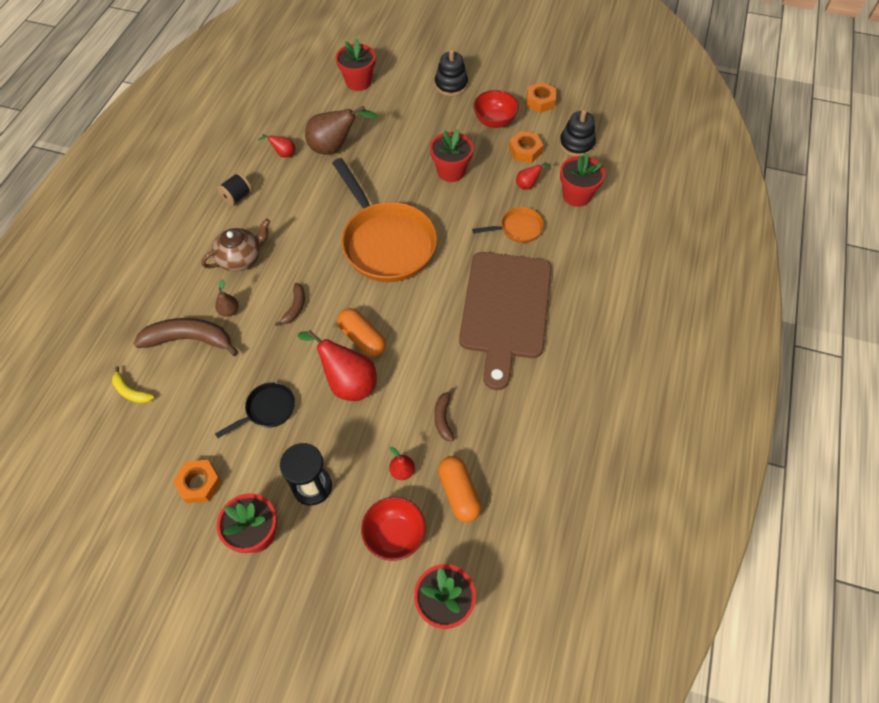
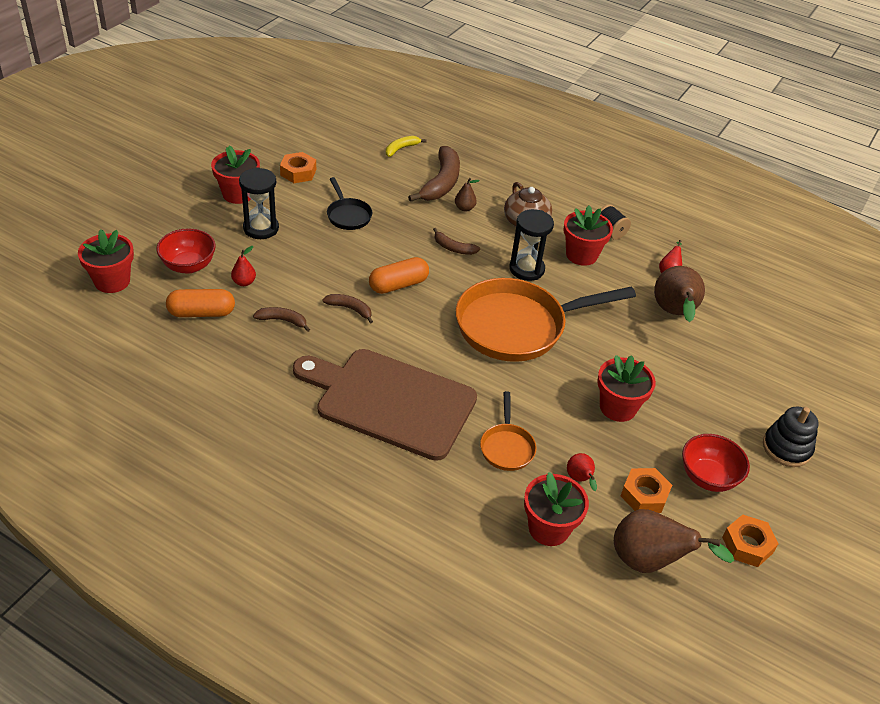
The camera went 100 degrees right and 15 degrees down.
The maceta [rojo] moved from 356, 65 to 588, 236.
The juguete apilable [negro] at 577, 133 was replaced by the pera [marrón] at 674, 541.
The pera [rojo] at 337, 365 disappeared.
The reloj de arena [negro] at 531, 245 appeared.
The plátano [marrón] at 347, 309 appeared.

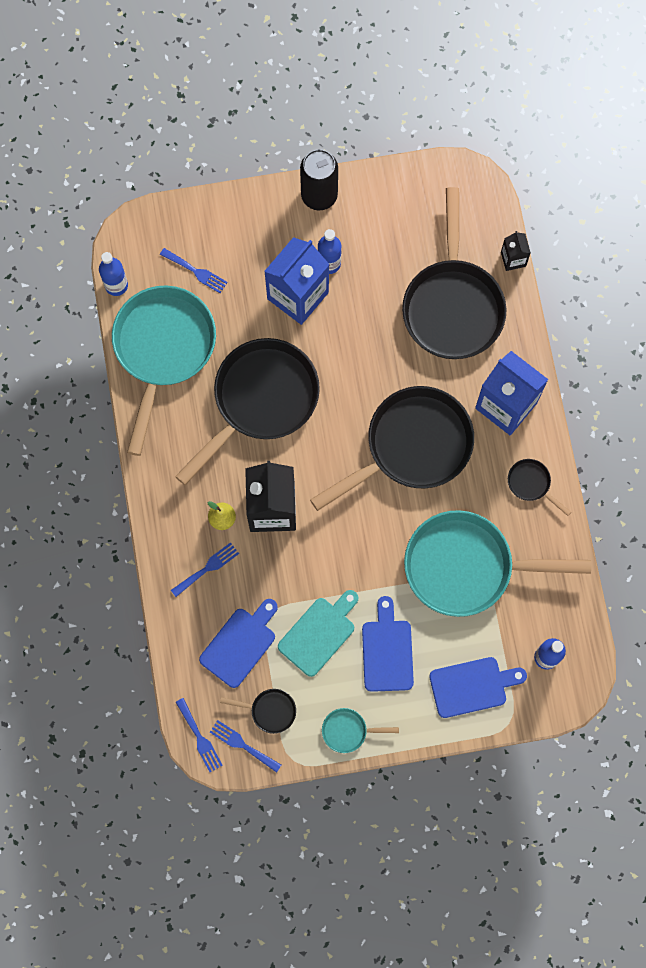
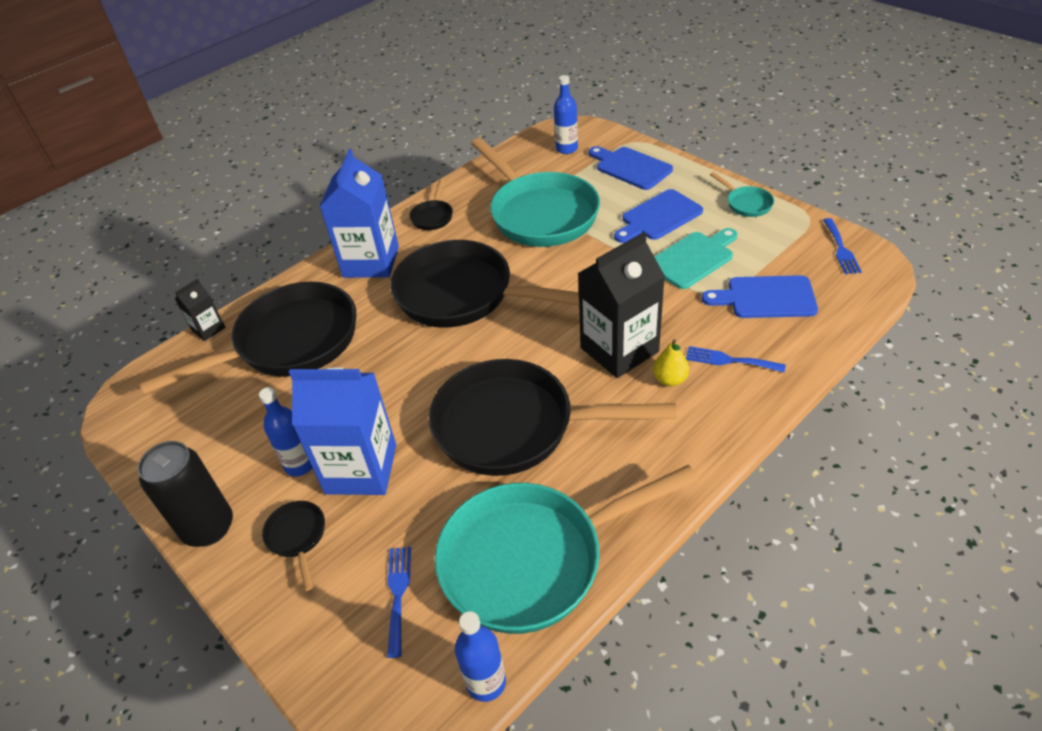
The camera went 120 degrees left and 30 degrees down.
The tabla de cortar [turquesa] at 318, 633 turned 135 degrees clockwise.
The sartén [negro] moved from 258, 711 to 293, 546.
The tenedor [azul] at 199, 735 disappeared.

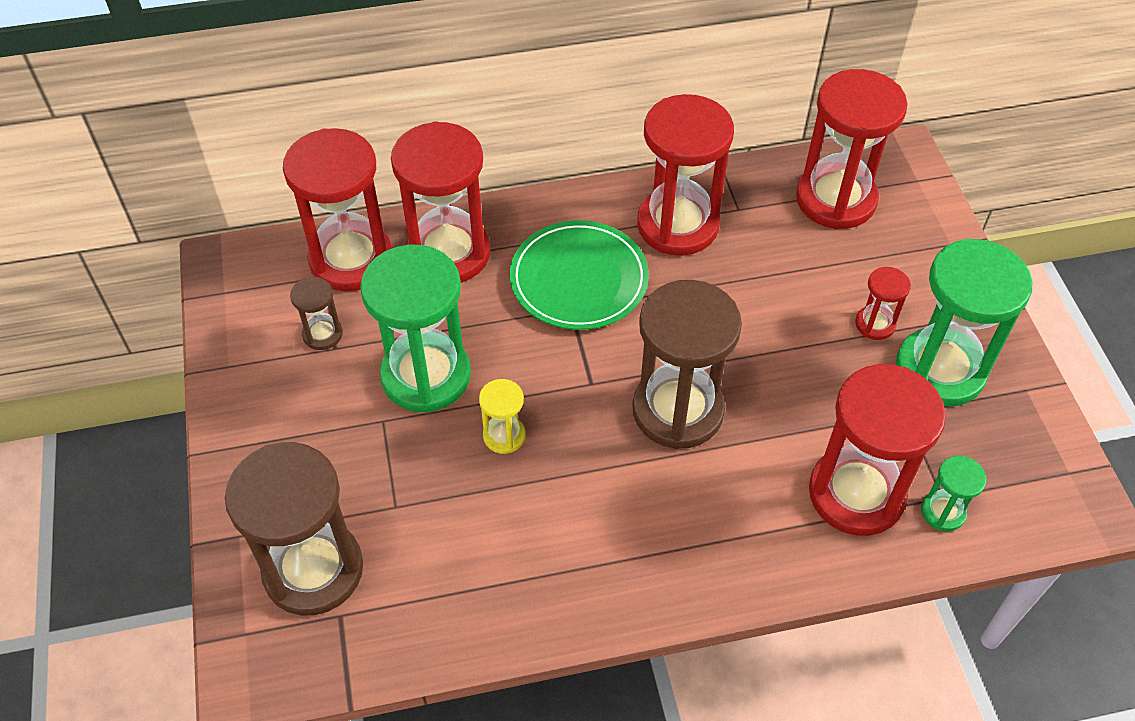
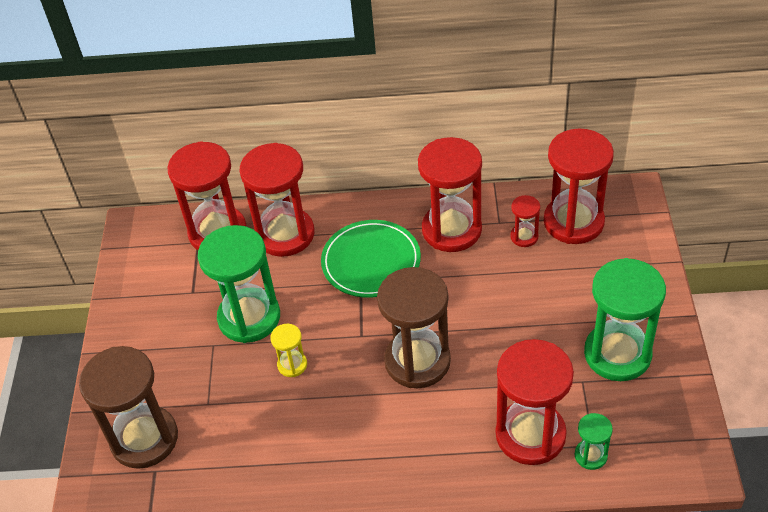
The camera went 15 degrees right and 5 degrees down.
The reloj de arena [rojo] moved from 883, 303 to 525, 221.
The reloj de arena [marrón] at 316, 313 disappeared.

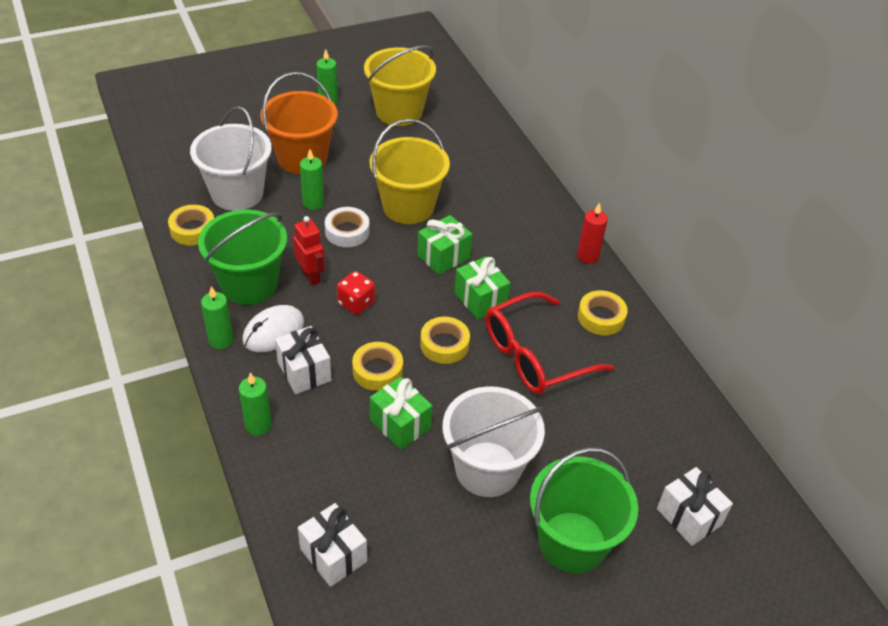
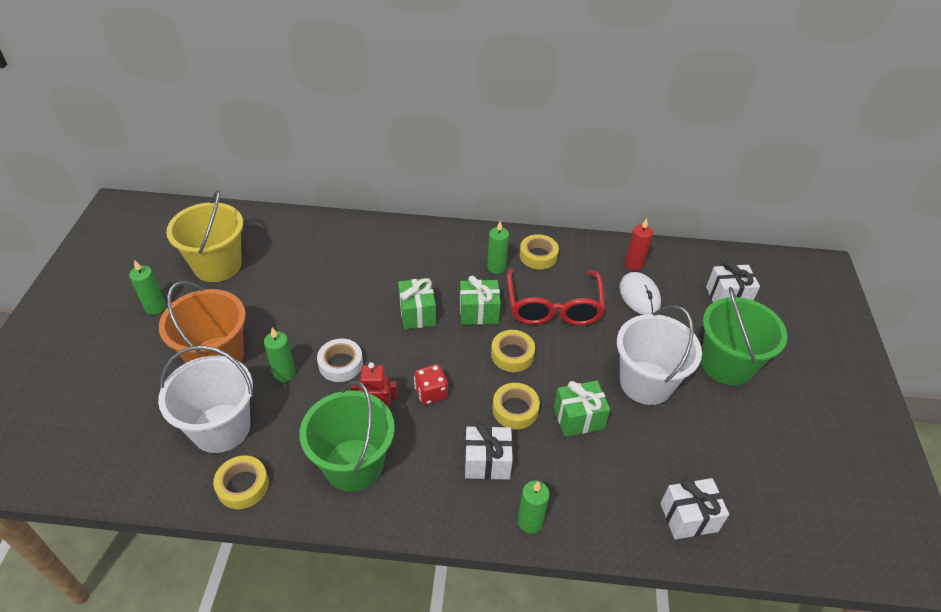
The camera went 60 degrees left and 0 degrees up.
The balde [amarillo] at 410, 171 disappeared.
The vela [rojo] moved from 592, 233 to 639, 244.
The vela [verde] moved from 217, 317 to 498, 247.
The ratón [blanco] moved from 273, 328 to 640, 293.

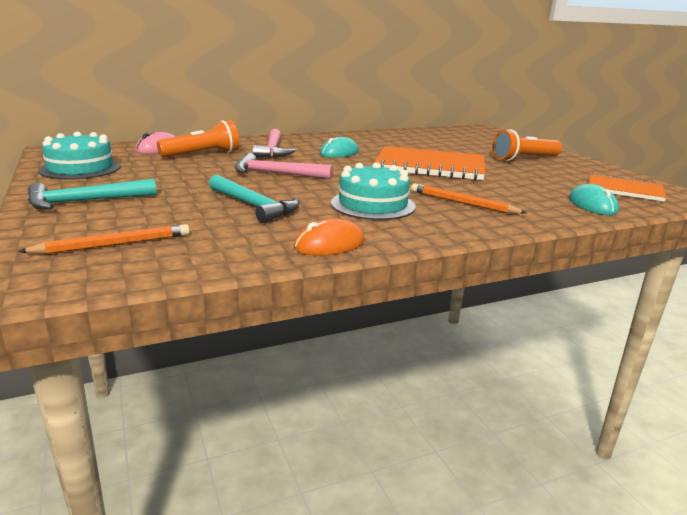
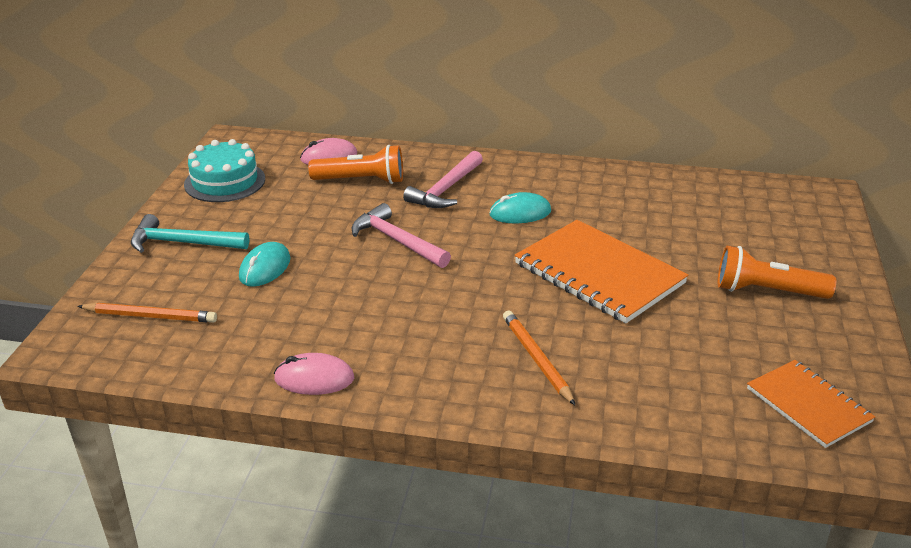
The camera went 35 degrees right and 10 degrees up.
The tarta [turquesa] at 373, 191 disappeared.
The martillo [turquesa] at 254, 199 disappeared.
The ratón [turquesa] moved from 594, 199 to 265, 264.
The ratón [naranja] at 329, 237 became the ratón [rosa] at 314, 374.

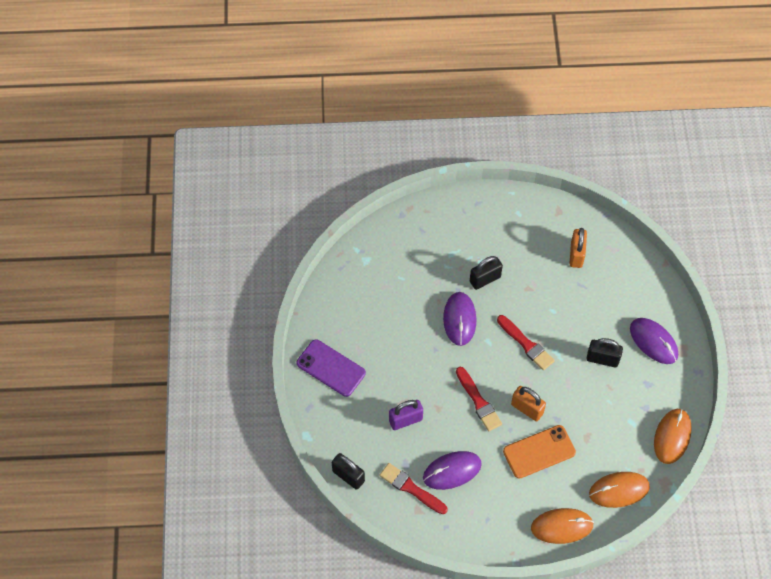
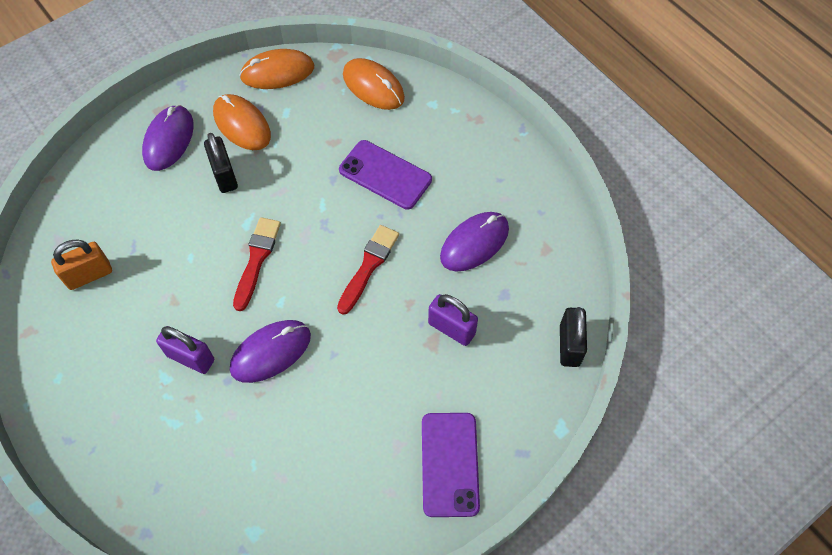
The camera went 125 degrees left and 0 degrees up.
The candado [negro] at 486, 273 became the candado [morado] at 185, 350.
The candado [naranja] at 528, 403 disappeared.
The móvil [naranja] at 539, 452 became the móvil [morado] at 385, 175.
The ratón [morado] at 452, 470 turned 75 degrees counterclockwise.
The pincel [rojo] at 414, 488 disappeared.
The ratón [naranja] moved from 562, 526 to 242, 122.

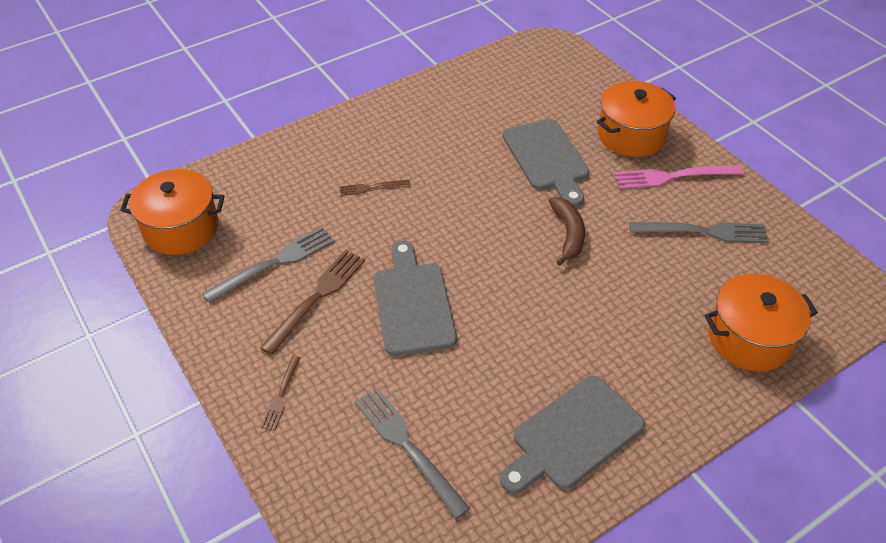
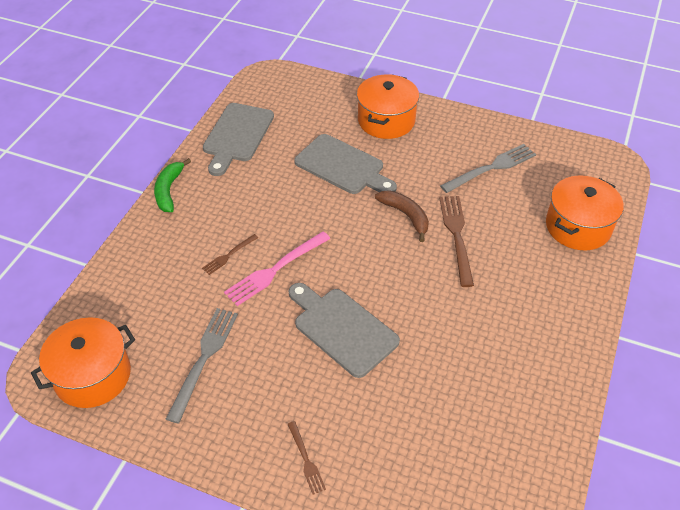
The camera went 35 degrees left and 0 degrees up.
The tenedor [rosa] moved from 679, 177 to 277, 269.
The tenedor [marrón] moved from 312, 302 to 456, 241.
The tabla de cortar [gris] moved from 572, 435 to 238, 139.
The tenedor [gris] at 412, 453 disappeared.
The plátano [verde] at 172, 185 appeared.

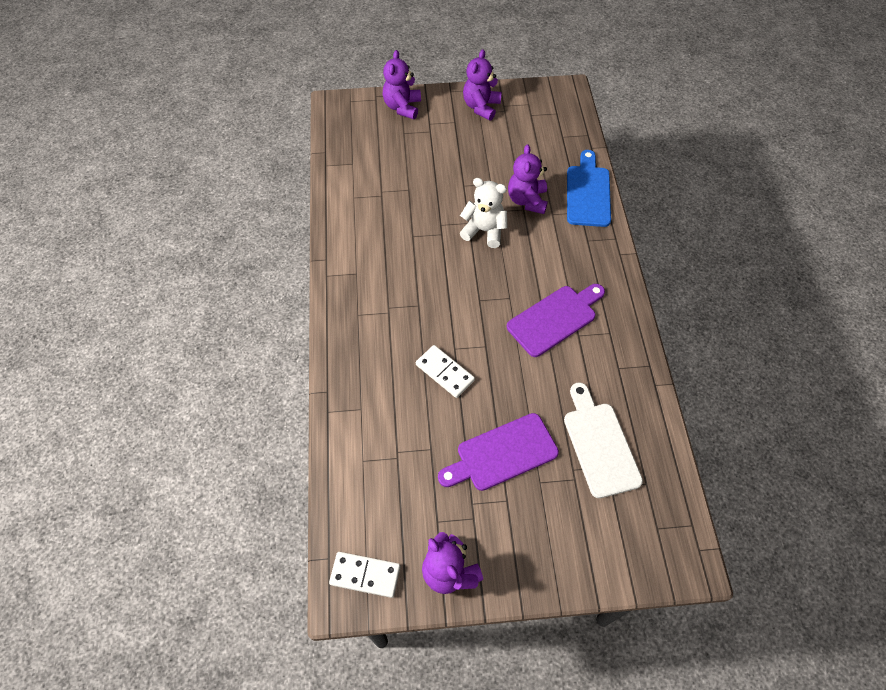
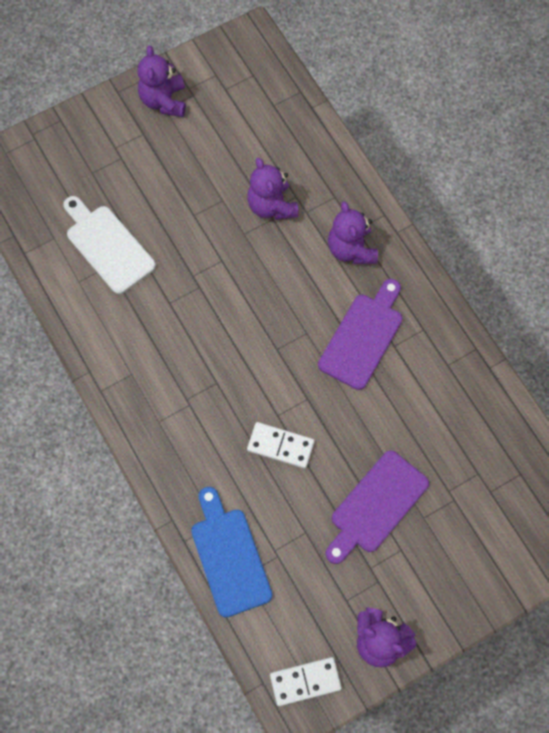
The camera went 25 degrees left and 10 degrees up.
The osito [morado] moved from 402, 84 to 353, 232.
The tabla de cortar [azul] moved from 589, 188 to 231, 552.
The osito [blanco] at 484, 213 disappeared.
The tabla de cortar [blanco] moved from 603, 440 to 109, 245.

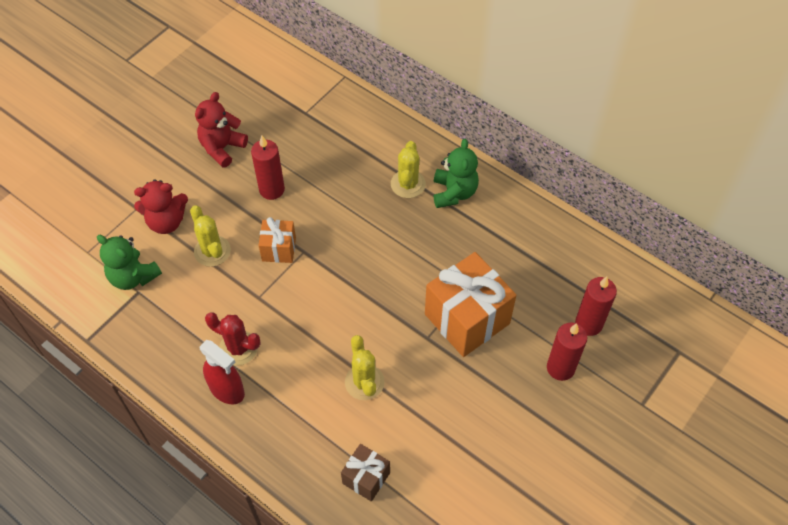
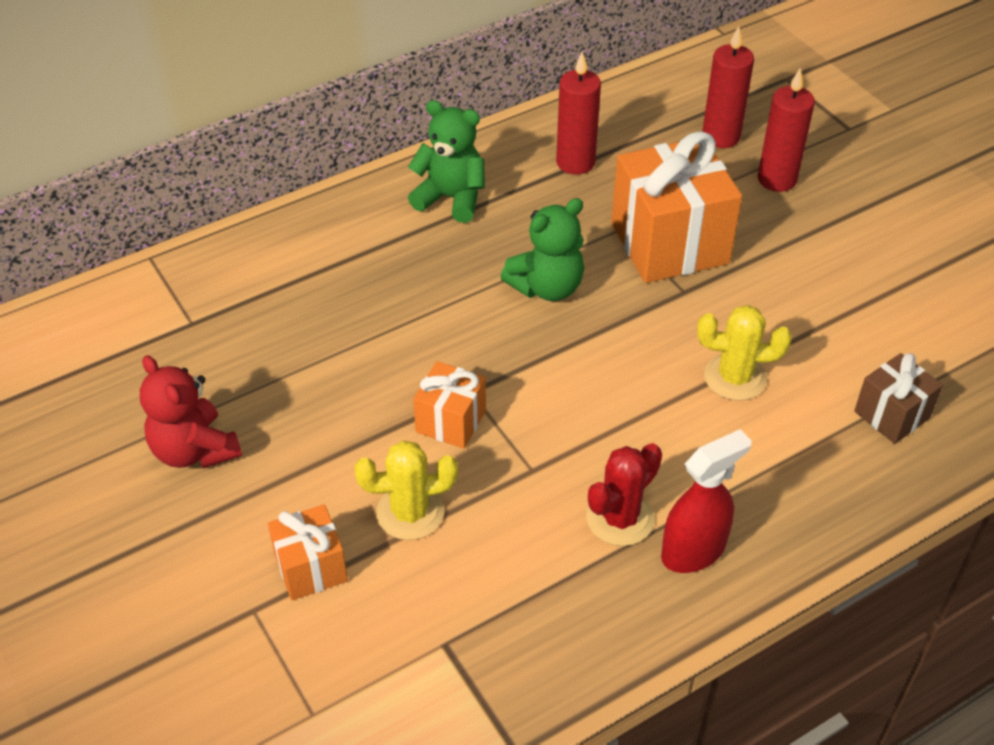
The camera went 70 degrees left and 10 degrees down.
The vela [rojo] moved from 268, 167 to 578, 113.
The cactus [amarillo] at 408, 169 disappeared.
The osito [rojo] at 161, 206 was replaced by the regalo [naranja] at 308, 552.
The osito [verde] moved from 129, 262 to 542, 249.

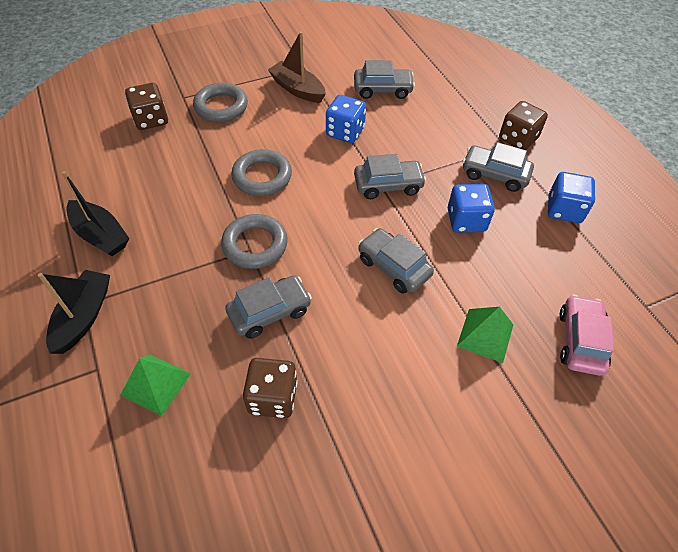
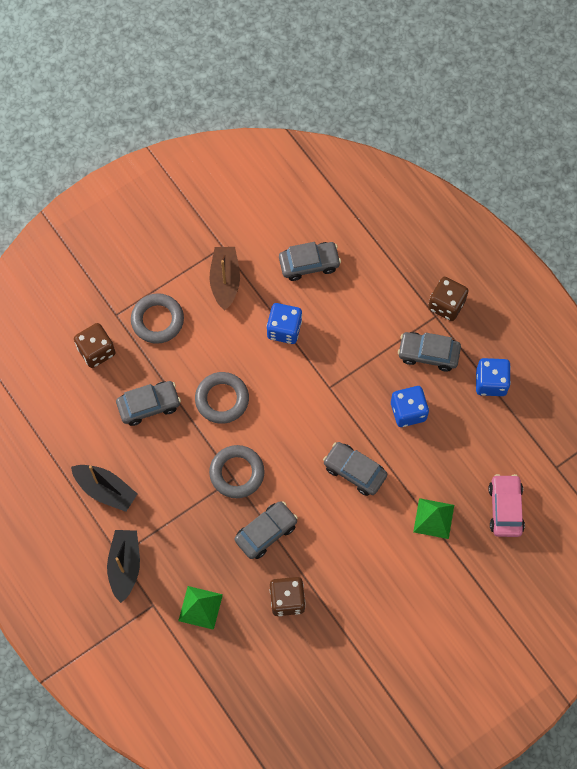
The camera went 10 degrees left and 15 degrees up.
The barco [marrón] at 297, 67 turned 60 degrees clockwise.
The coche [gris] moved from 390, 176 to 148, 403.

